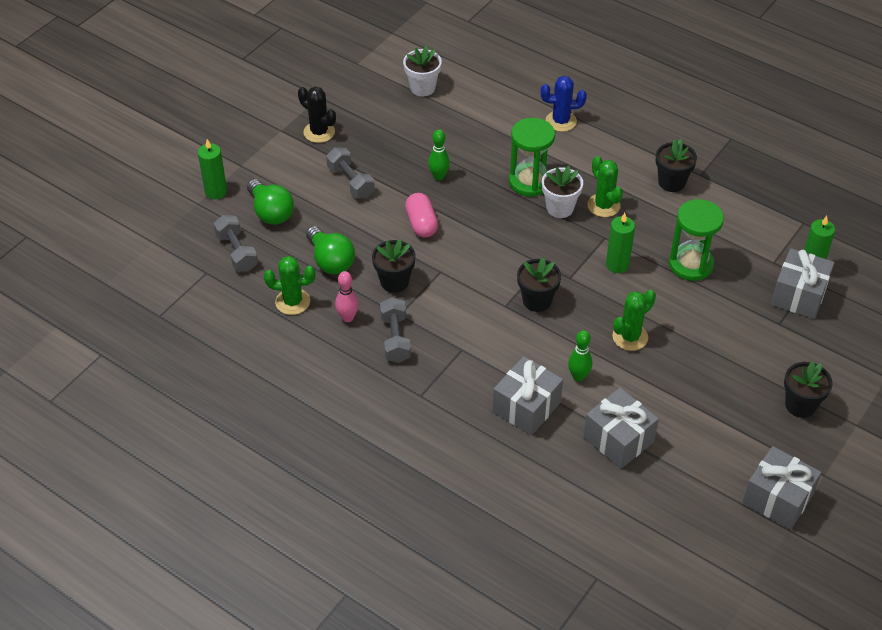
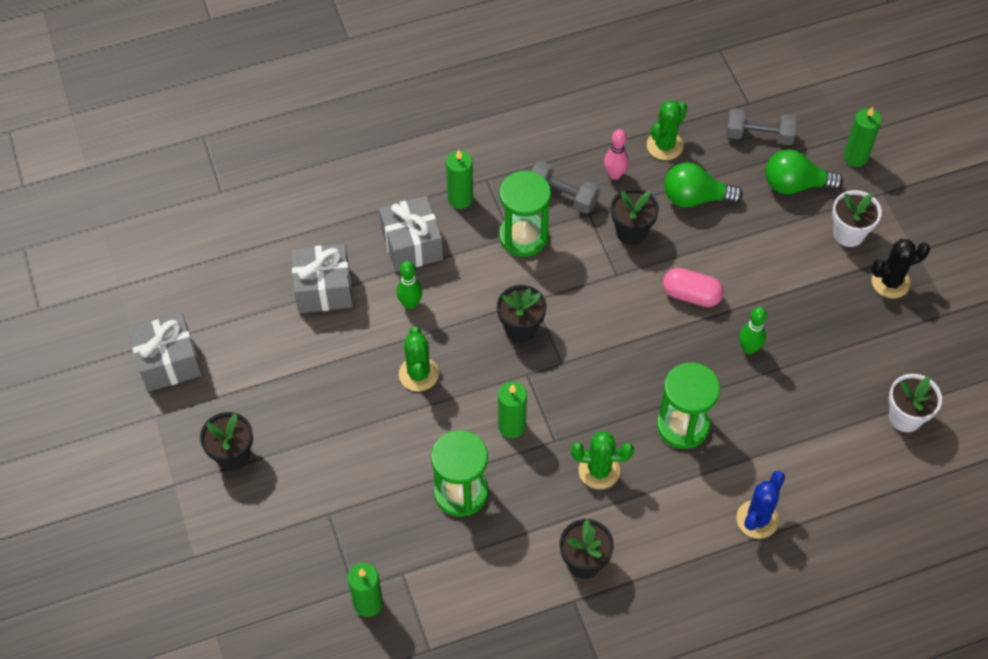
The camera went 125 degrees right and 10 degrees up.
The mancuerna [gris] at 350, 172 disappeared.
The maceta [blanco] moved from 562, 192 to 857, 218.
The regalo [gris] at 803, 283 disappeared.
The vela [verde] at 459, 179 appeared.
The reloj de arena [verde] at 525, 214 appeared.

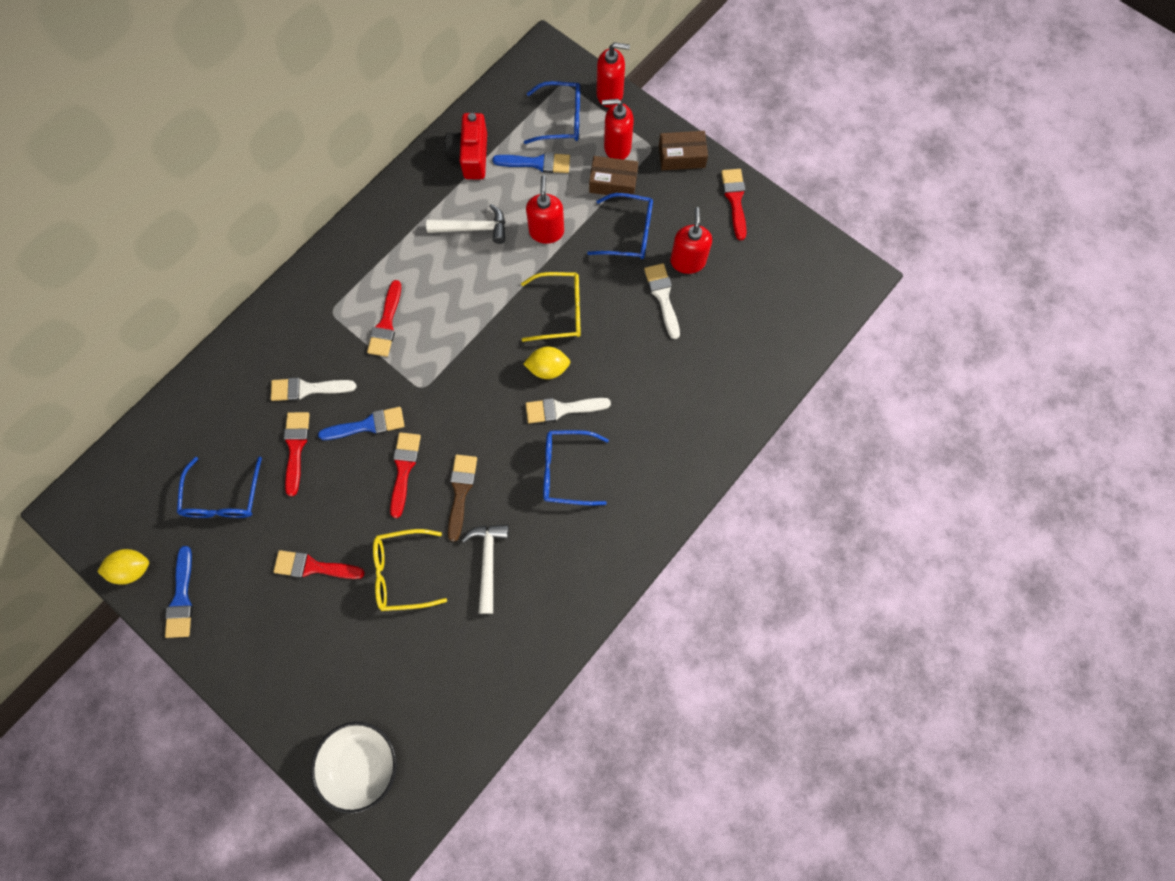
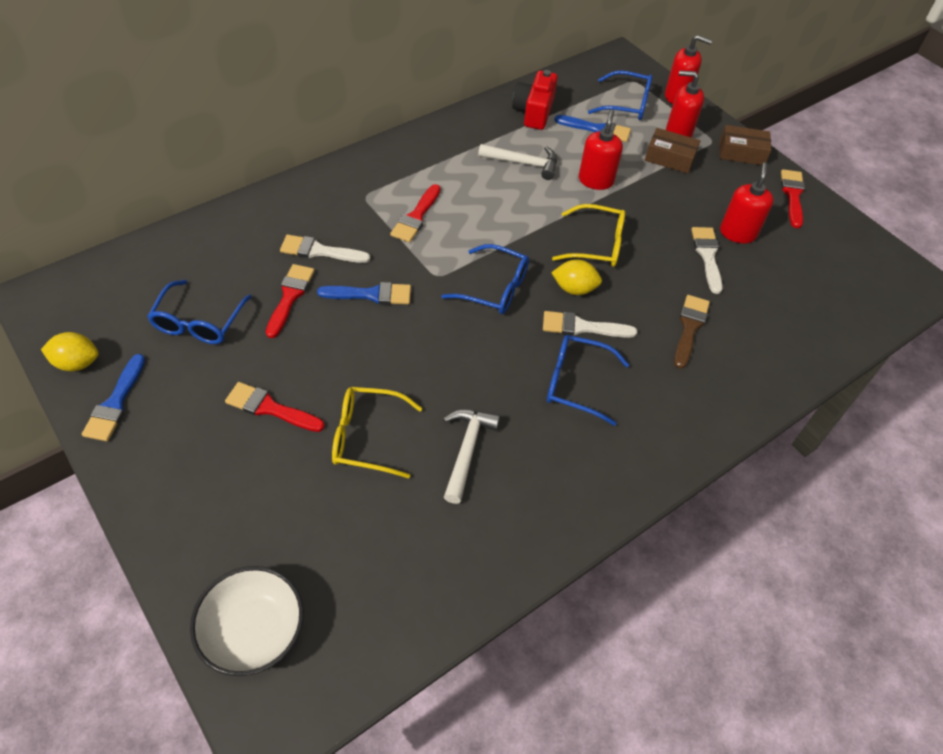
The camera went 10 degrees right and 20 degrees down.
The gafas [azul] moved from 620, 226 to 485, 279.
The pincel [rojo] at 405, 475 disappeared.
The pincel [marrón] moved from 462, 498 to 692, 332.

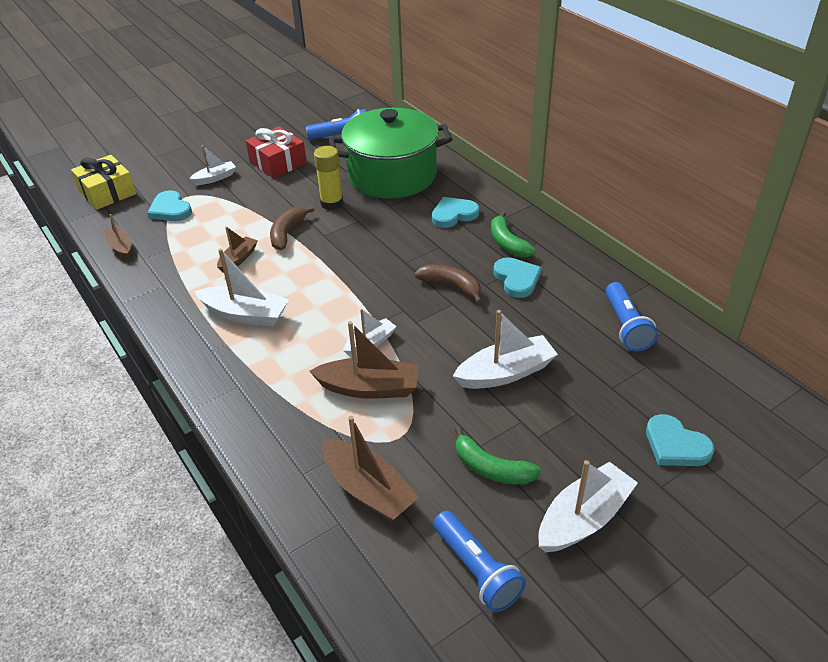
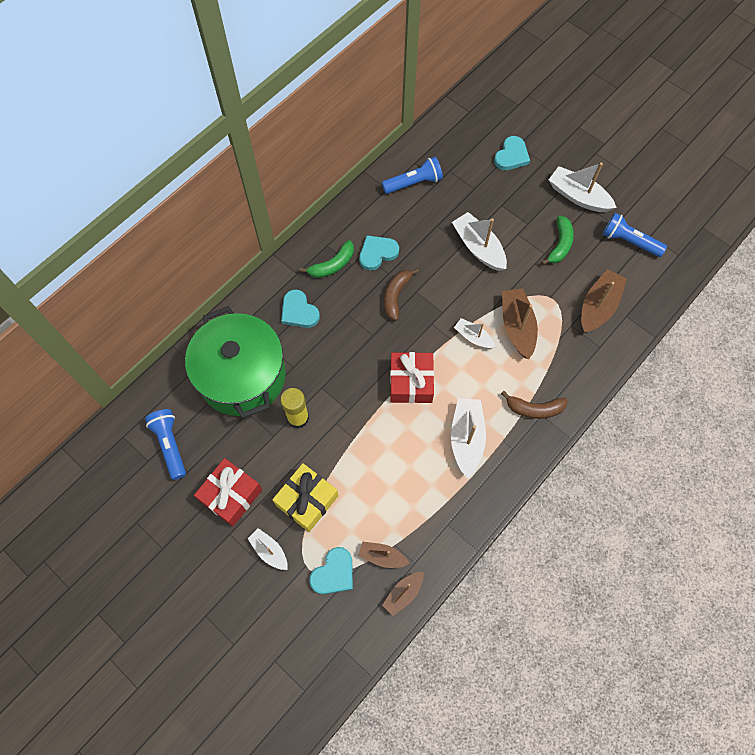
The camera went 105 degrees left and 25 degrees up.
The regalo [amarillo] moved from 103, 182 to 305, 497.
The plátano [marrón] moved from 292, 228 to 534, 405.
The barco [marrón] moved from 237, 249 to 384, 555.
The lámpara de mano [azul] at 479, 561 turned 105 degrees counterclockwise.
The regalo [rojo] at 412, 377 appeared.

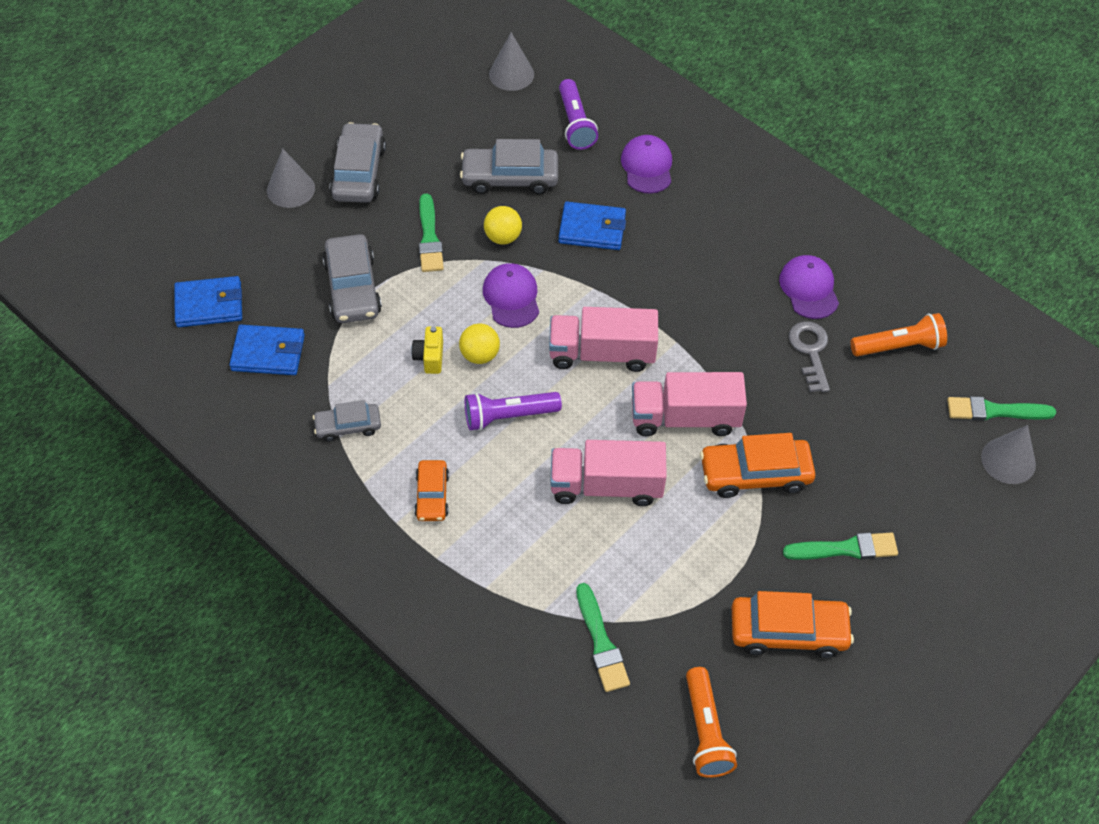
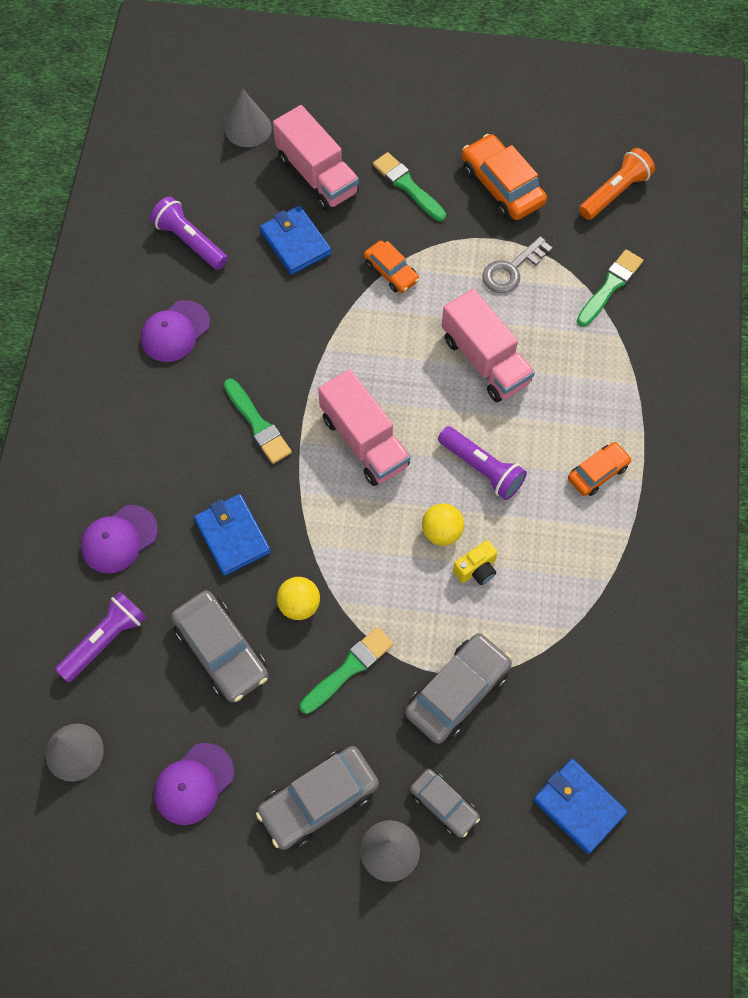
The camera went 125 degrees left and 10 degrees up.
The gorra [morado] moved from 511, 295 to 194, 784.
The lámpara de mano [naranja] at 898, 334 became the lámpara de mano [morado] at 189, 233.
The llave [gris] moved from 809, 356 to 517, 264.
The cartera [azul] moved from 267, 350 to 296, 240.
The camión [rosa] moved from 689, 404 to 316, 158.
The pincel [verde] moved from 1001, 408 to 258, 421.
The coche [gris] moved from 347, 421 to 445, 803.
The coche [naranja] at 758, 465 changed to 0.60 times the size.

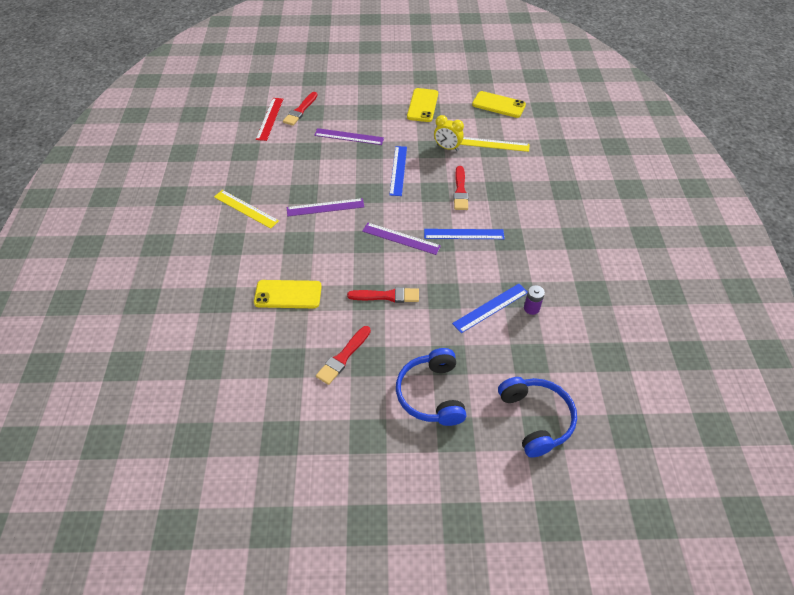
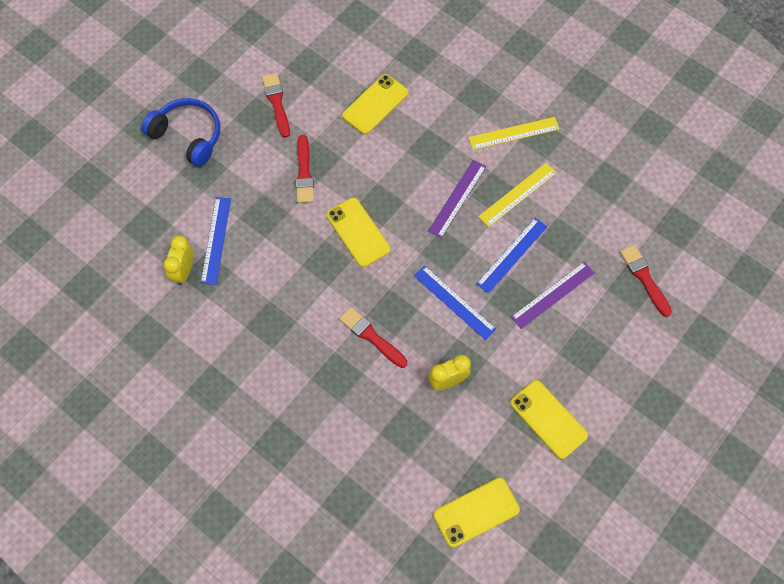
The camera went 130 degrees right and 15 degrees up.
The regla [rojo] at 269, 119 disappeared.
The regla [amarillo] moved from 495, 144 to 517, 195.
The regla [morado] at 401, 239 was replaced by the móvil [amarillo] at 358, 232.
The regla [azul] moved from 464, 234 to 511, 256.
The pila [morado] at 534, 300 was replaced by the despertador [amarillo] at 178, 260.
The pincel [rojo] at 383, 295 turned 45 degrees counterclockwise.
The auriculares [azul] at 537, 417 disappeared.

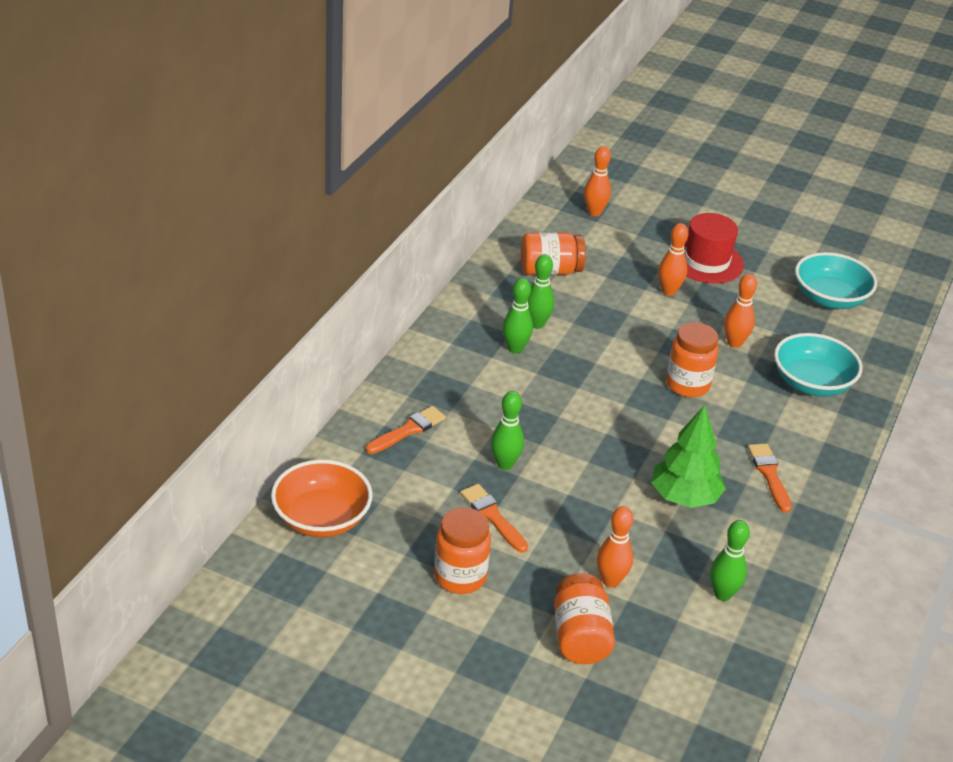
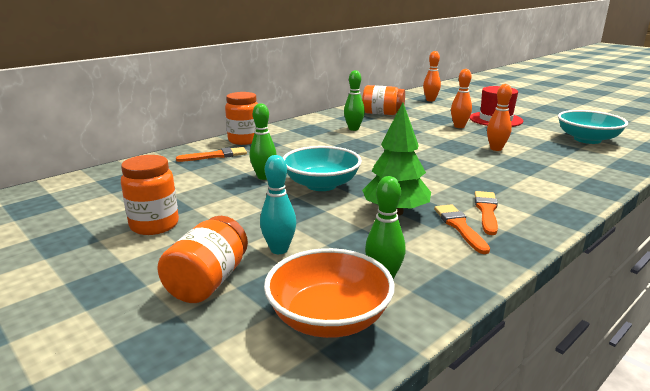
The camera went 25 degrees right and 15 degrees down.
The bolo [verde] at 517, 315 disappeared.
The tarro [naranja] moved from 692, 359 to 241, 118.
The cuenco [turquesa] moved from 818, 365 to 322, 168.
The cuenco [naranja] moved from 322, 498 to 329, 293.
The pincel [naranja] moved from 494, 518 to 462, 229.
The bolo [naranja] at 615, 547 became the bolo [turquesa] at 278, 204.

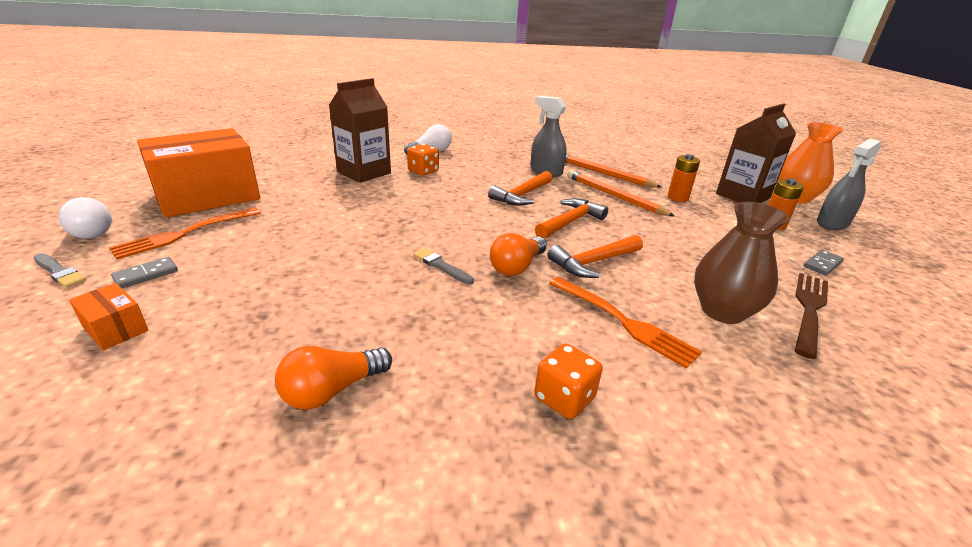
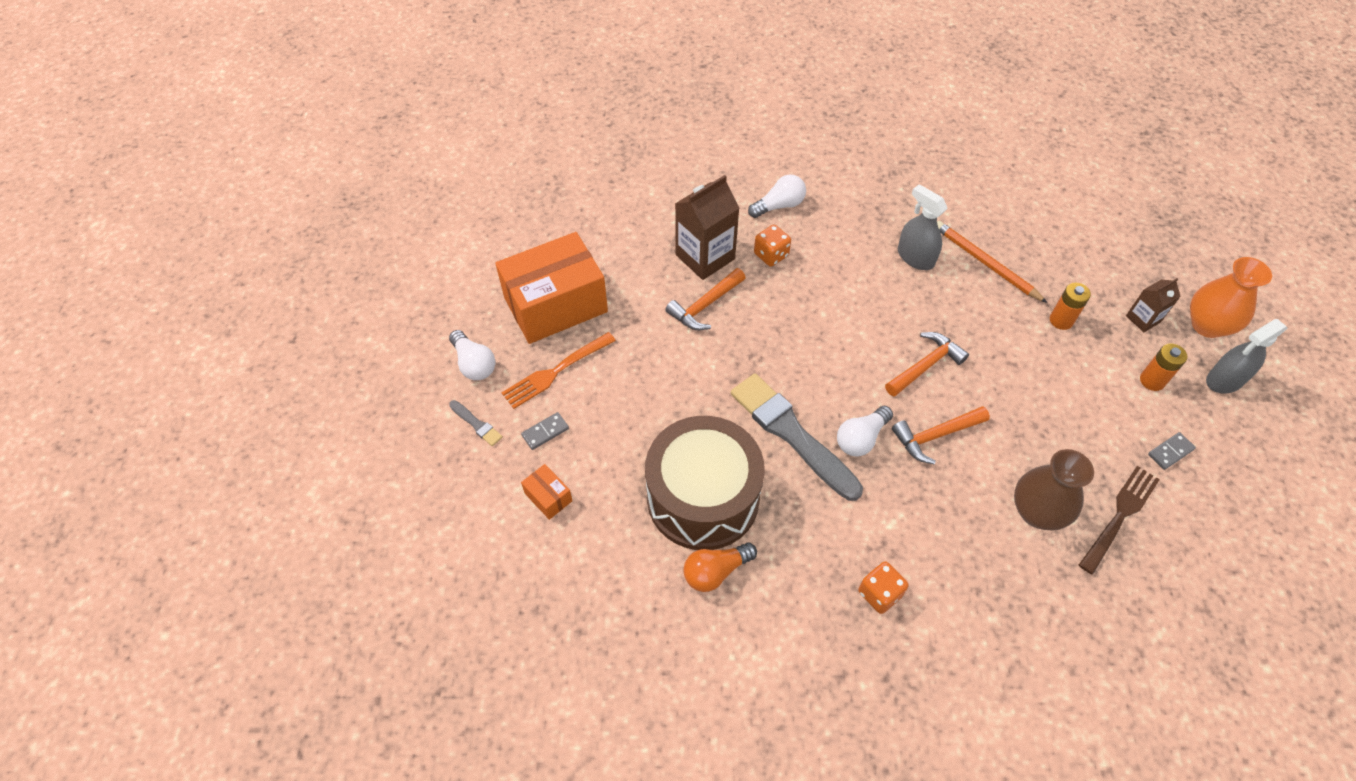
The camera went 10 degrees right and 25 degrees up.
The cartón de leche [marrón] at 756, 153 changed to 0.55 times the size.
The lápiz [naranja] at 621, 193 disappeared.
The martillo [naranja] moved from 520, 188 to 705, 299.
The bombilla [naranja] at 518, 254 became the bombilla [blanco] at 865, 431.
The pincel [gris] at 443, 266 changed to 2.39 times the size.
The tenedor [naranja] at 625, 323 disappeared.
The tambor [marrón] at 705, 483 appeared.

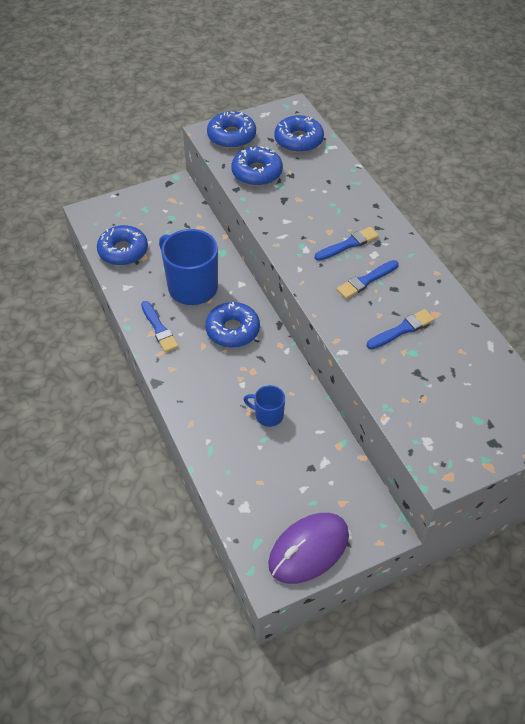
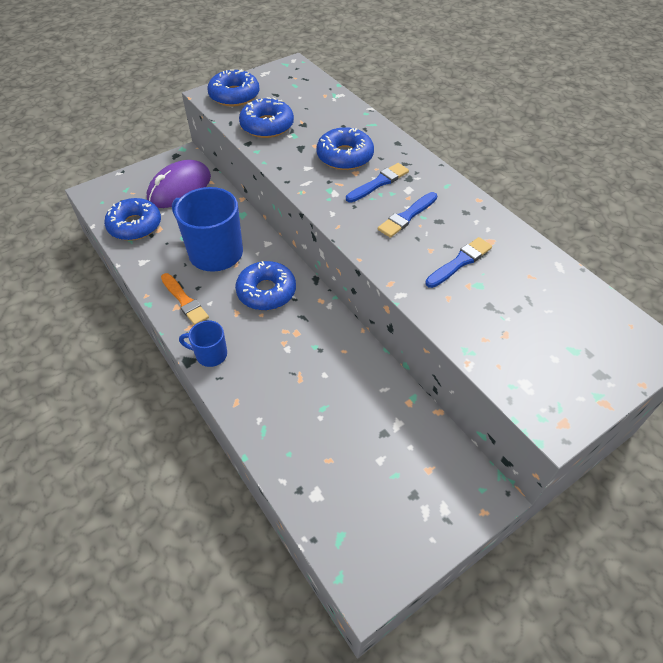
The camera went 10 degrees left and 0 degrees up.
The rosquilla [azul] moved from 299, 134 to 345, 148.
The pincel [azul] at 159, 326 became the pincel [naranja] at 185, 299.
The taza [azul] moved from 264, 406 to 203, 343.
The ratón [morado] moved from 308, 548 to 179, 184.

